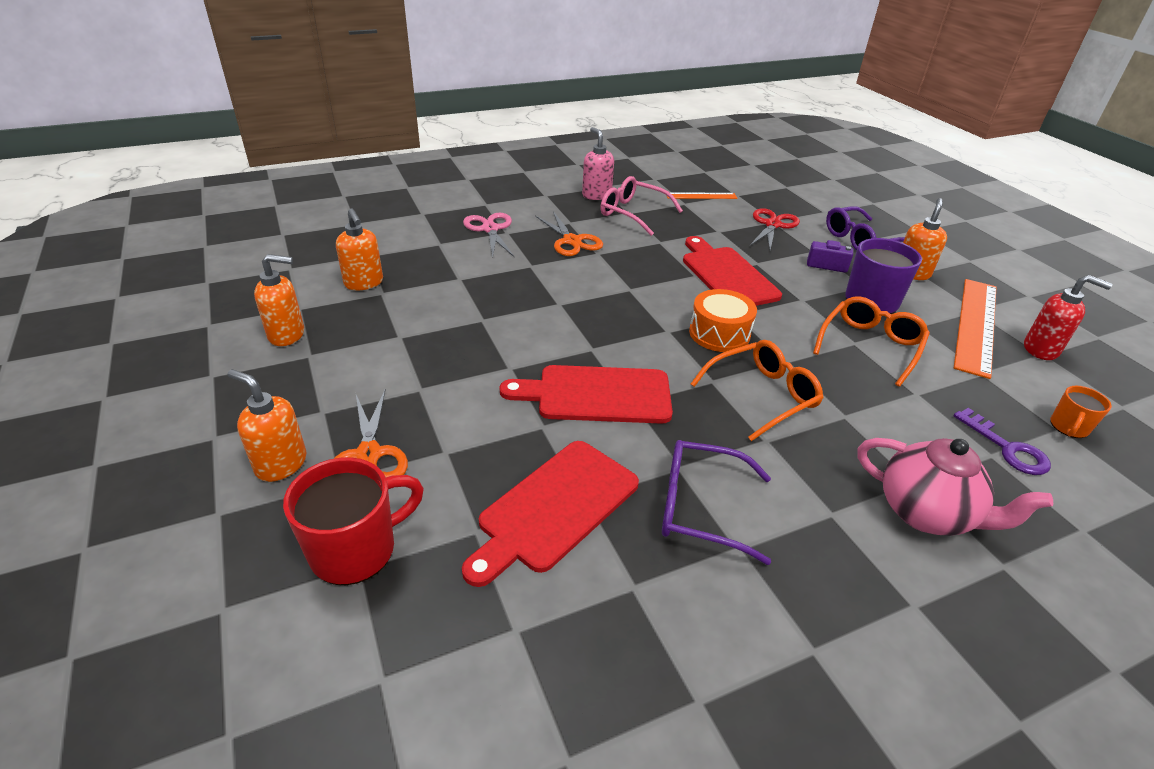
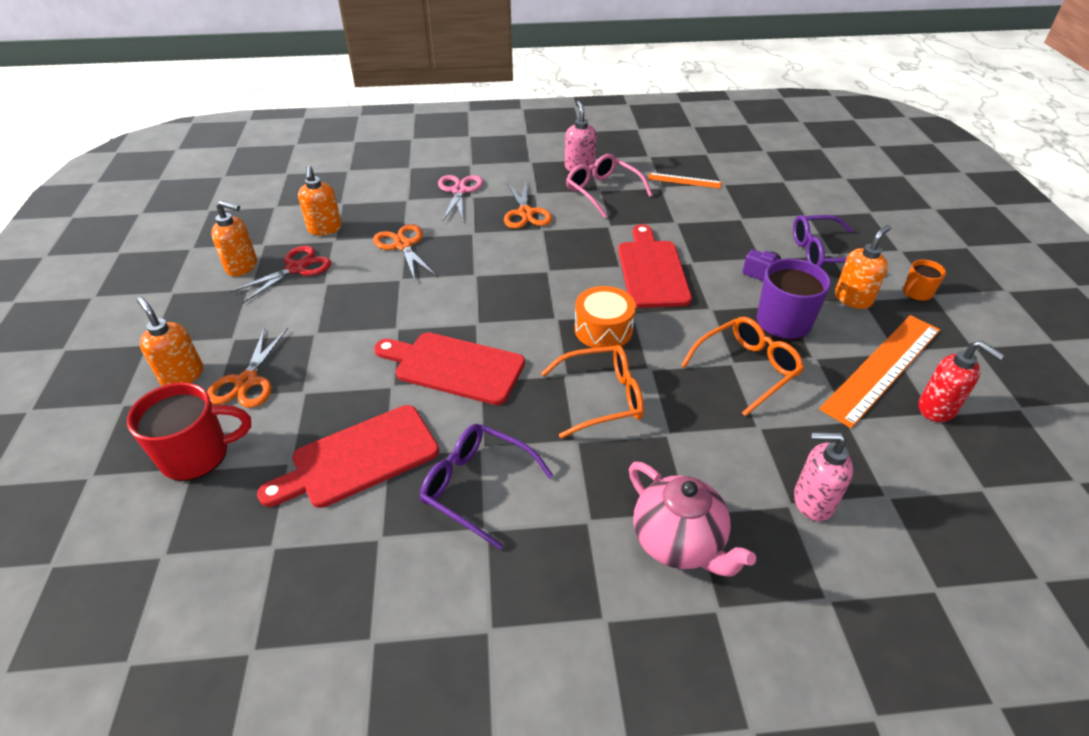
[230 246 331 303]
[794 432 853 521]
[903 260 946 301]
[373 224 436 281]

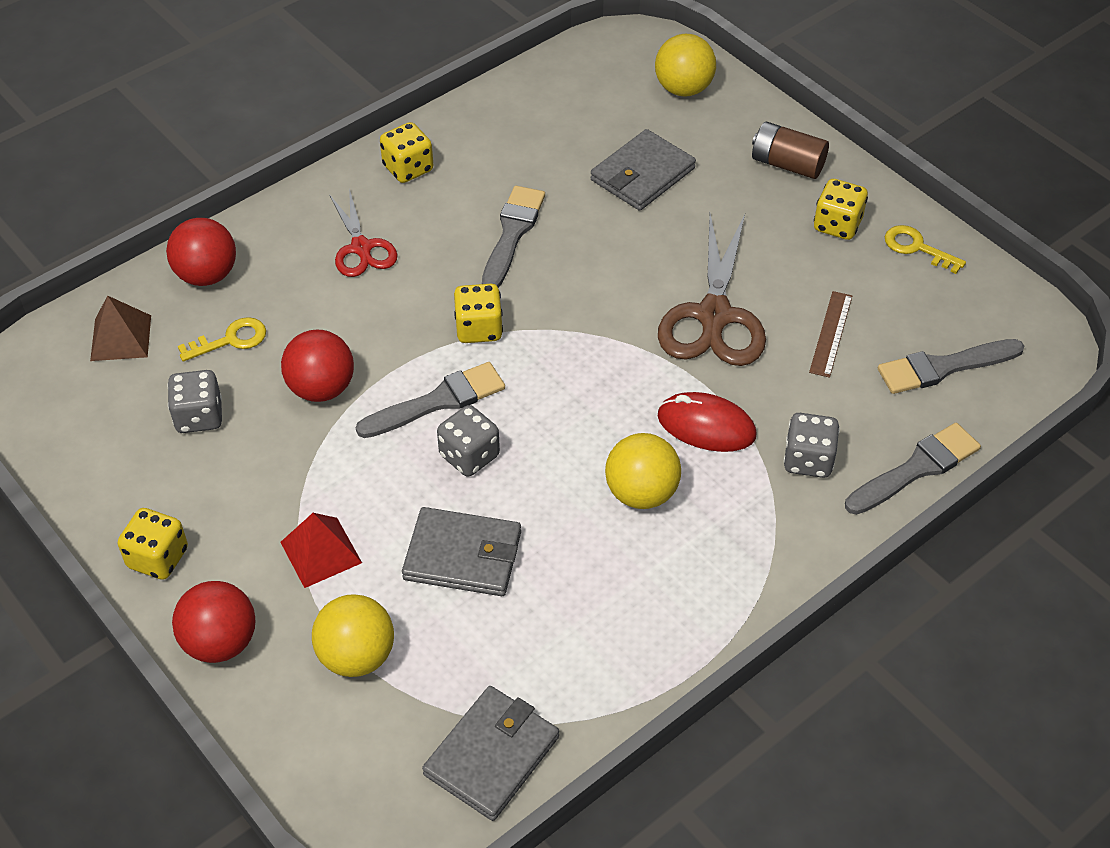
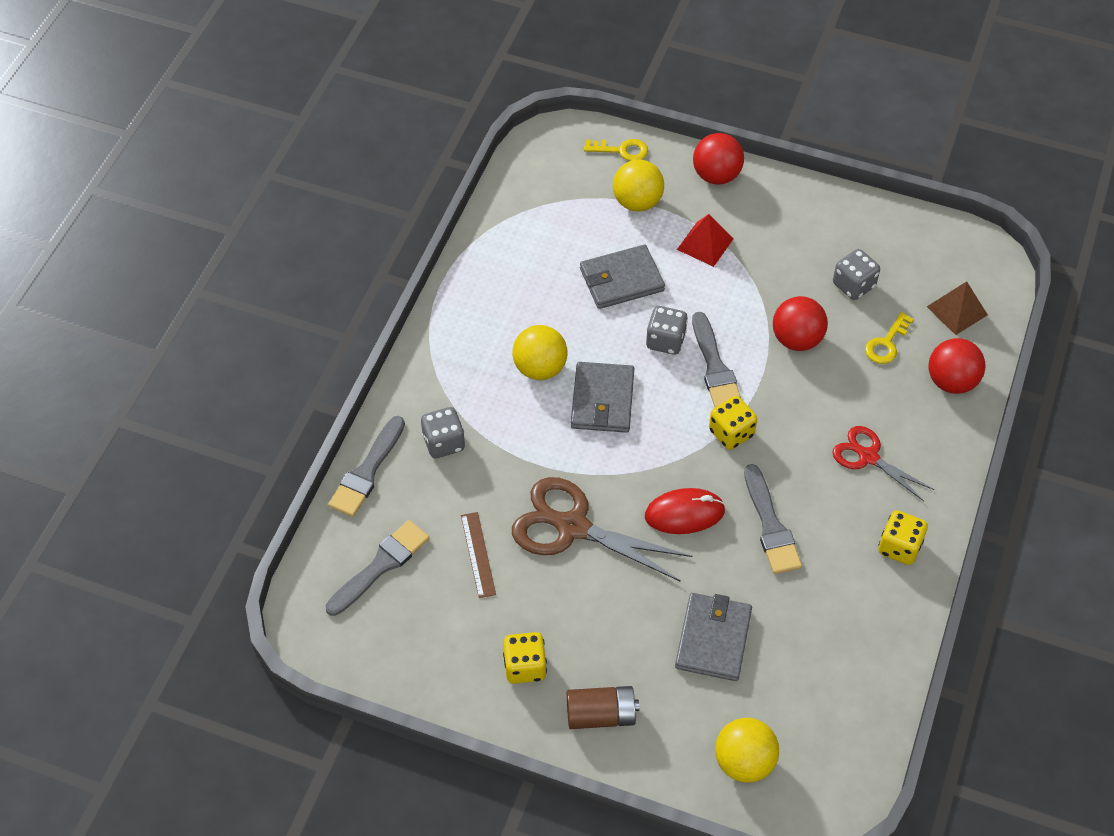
[118 508 188 580] (first image)
[692 312 741 407]
[571 362 634 433]
[512 477 692 582]
[645 488 725 534]
[584 139 648 161]

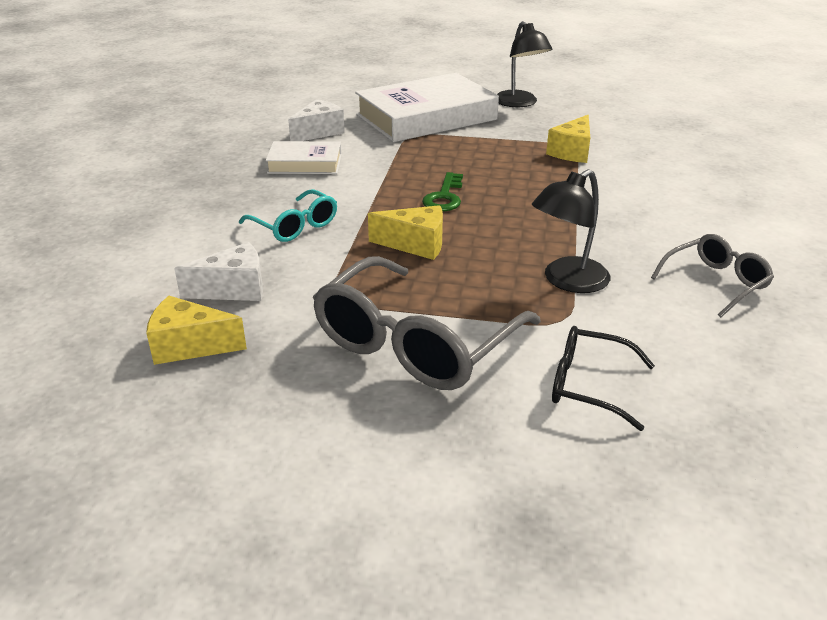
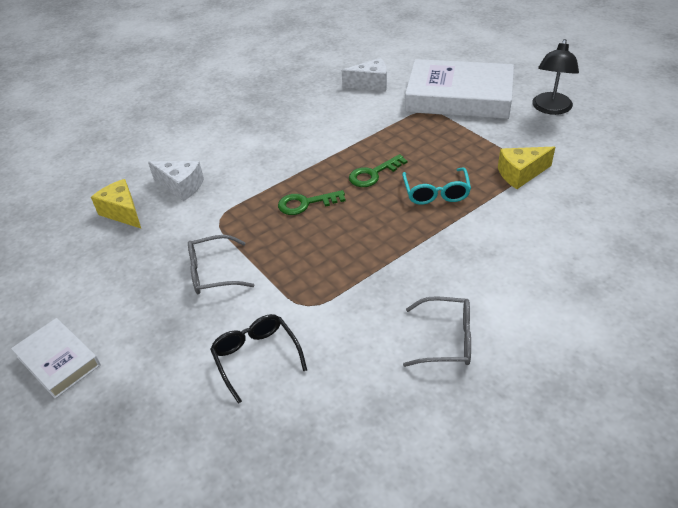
[402 168 471 205]
[11 318 101 399]
[188 235 254 294]
[278 190 346 215]
[532 169 610 293] (first image)

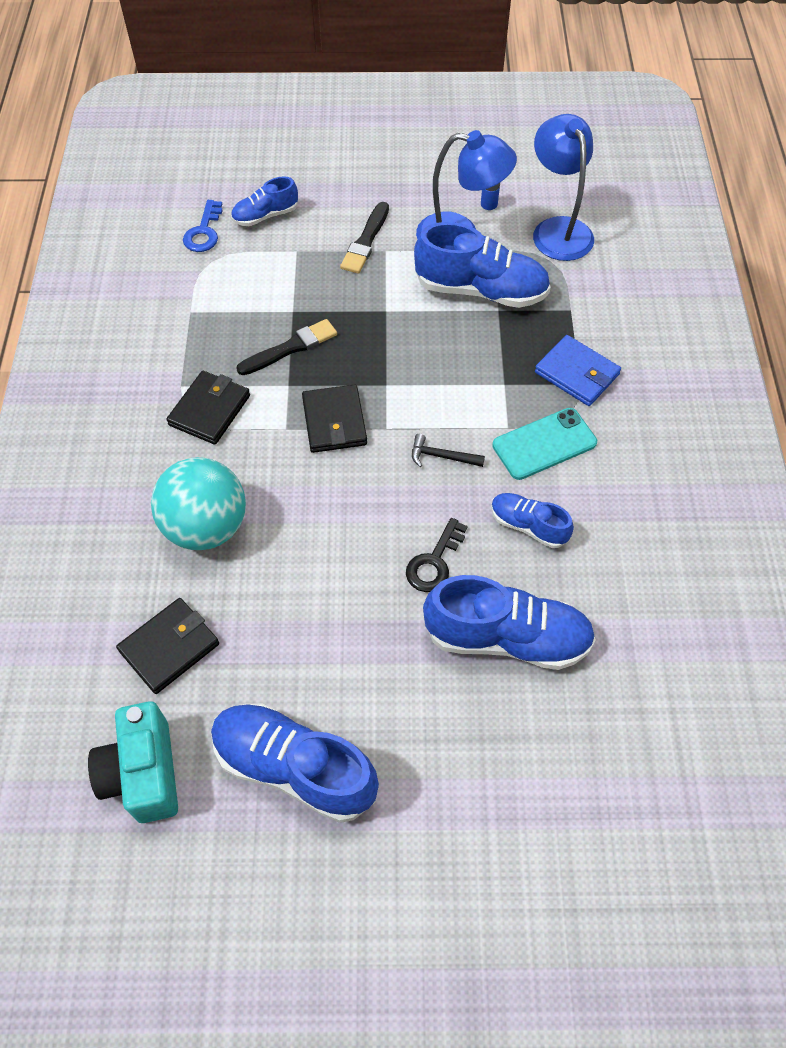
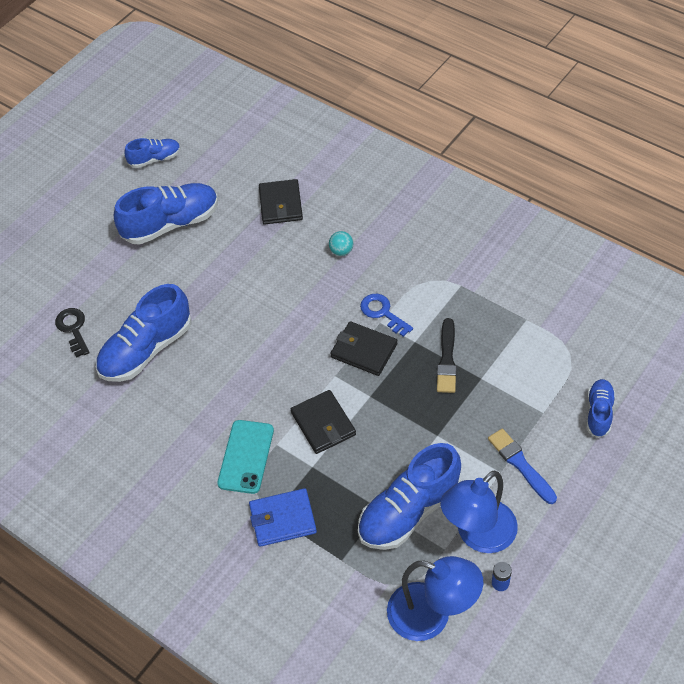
[88 701 178 823] (first image)
[329 231 353 256]
[291 390 356 454]
[360 294 413 337]
[488 428 557 504]
[55 308 90 358]
[412 434 485 467] (first image)
[125 138 181 168]

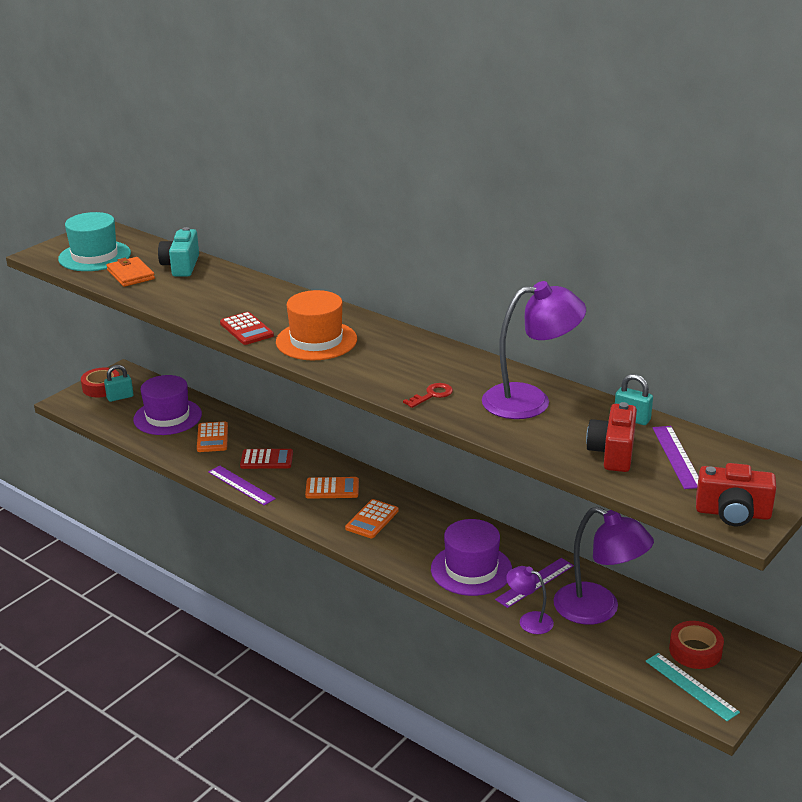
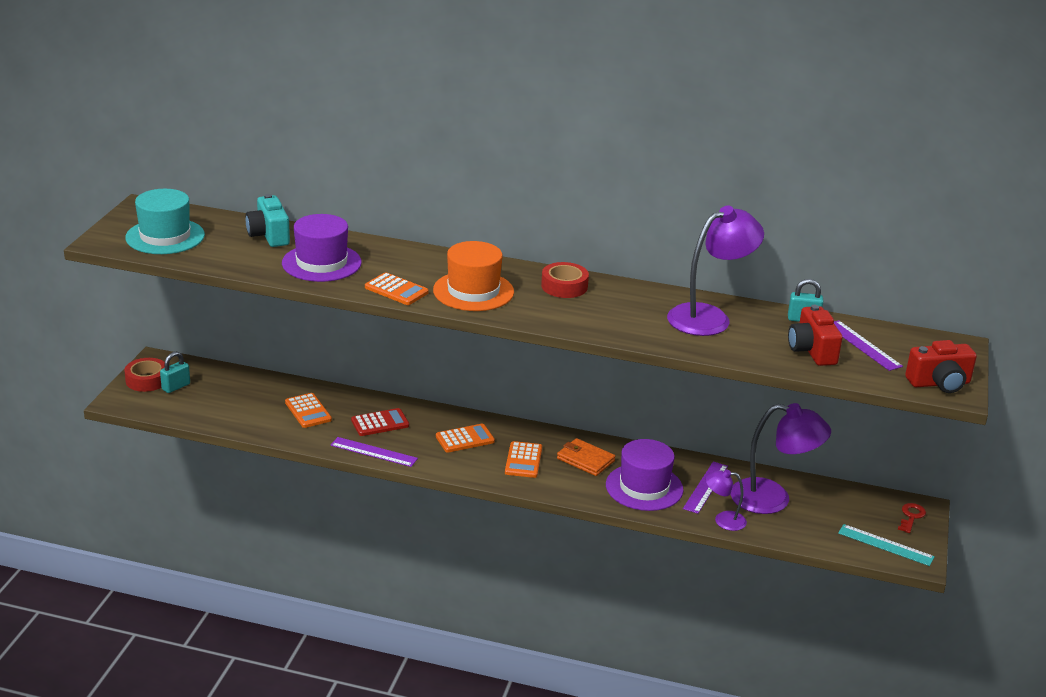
[557 438 615 476]
[282 214 362 282]
[365 272 429 305]
[898 503 926 533]
[541 262 589 298]

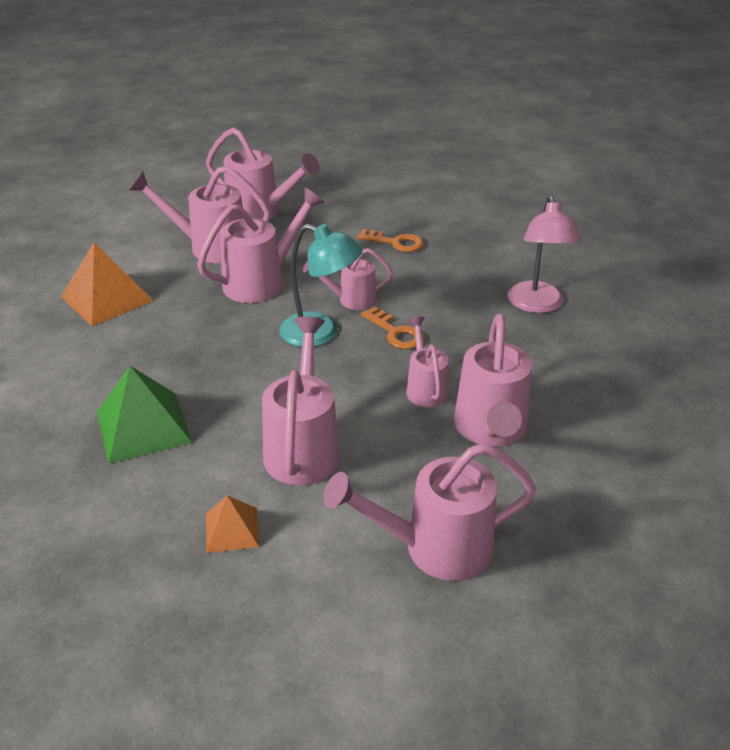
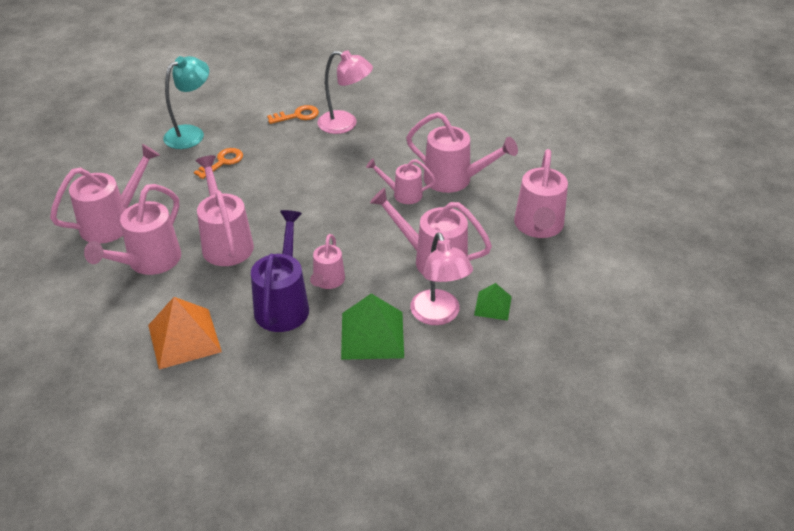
[474 283 512 321]
[163 56 209 149]
[310 234 345 289]
[267 105 319 124]
[251 210 309 332]
[410 232 473 325]

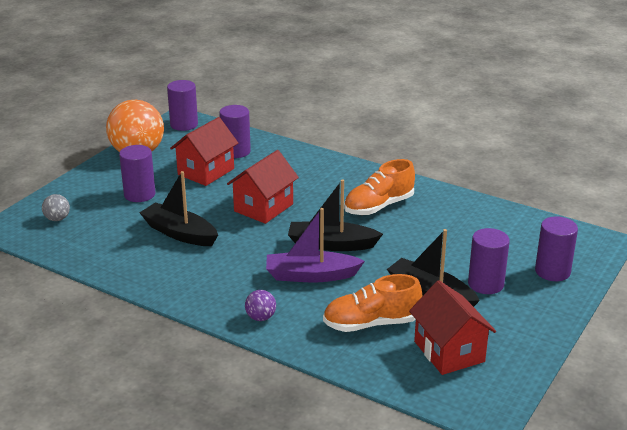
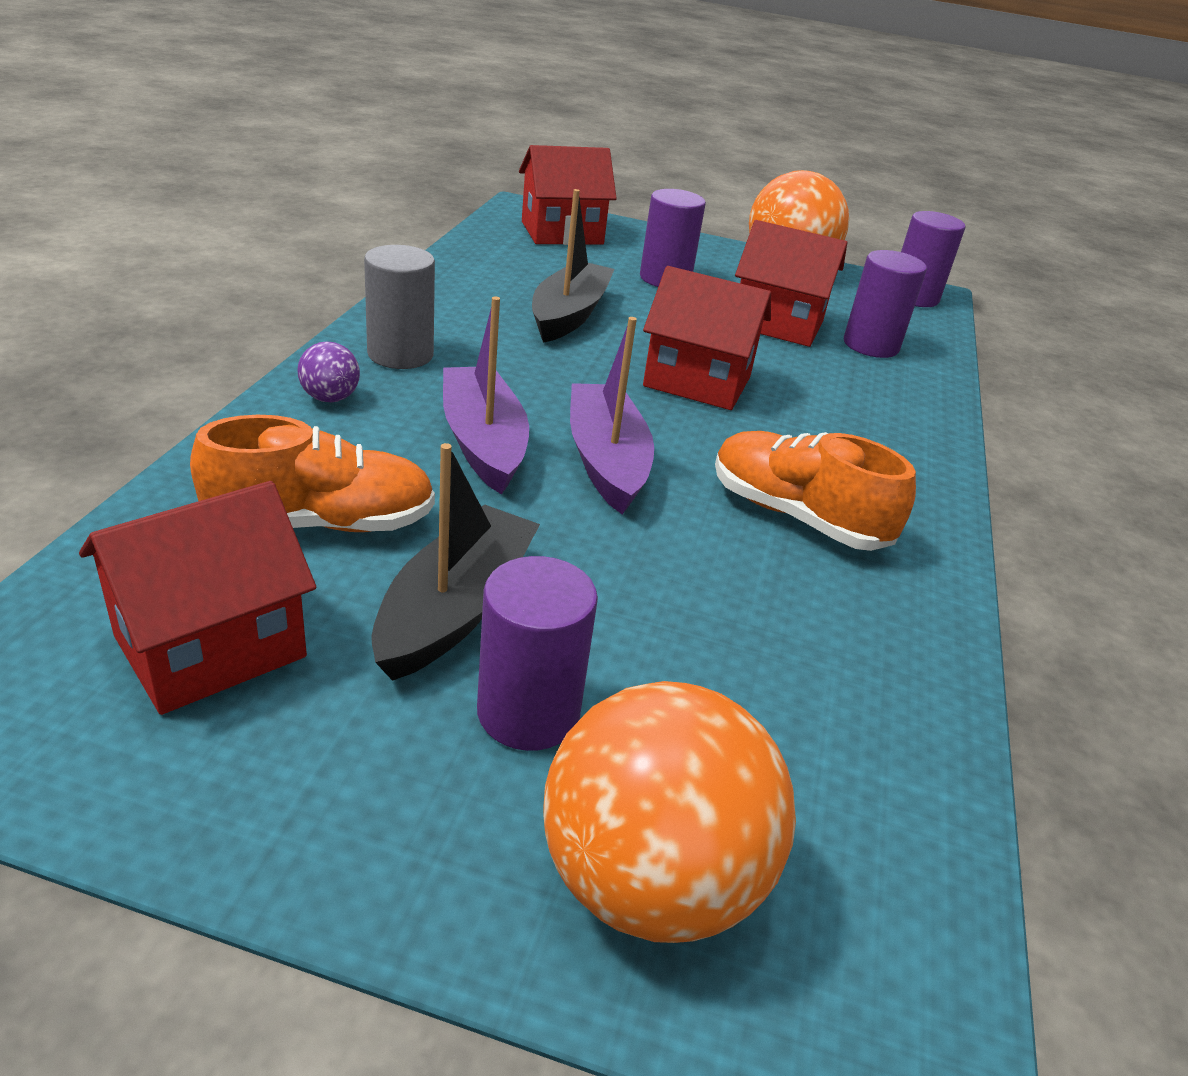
[519 145 617 245]
[570 317 654 514]
[190 415 435 532]
[544 681 796 943]
[364 245 435 369]

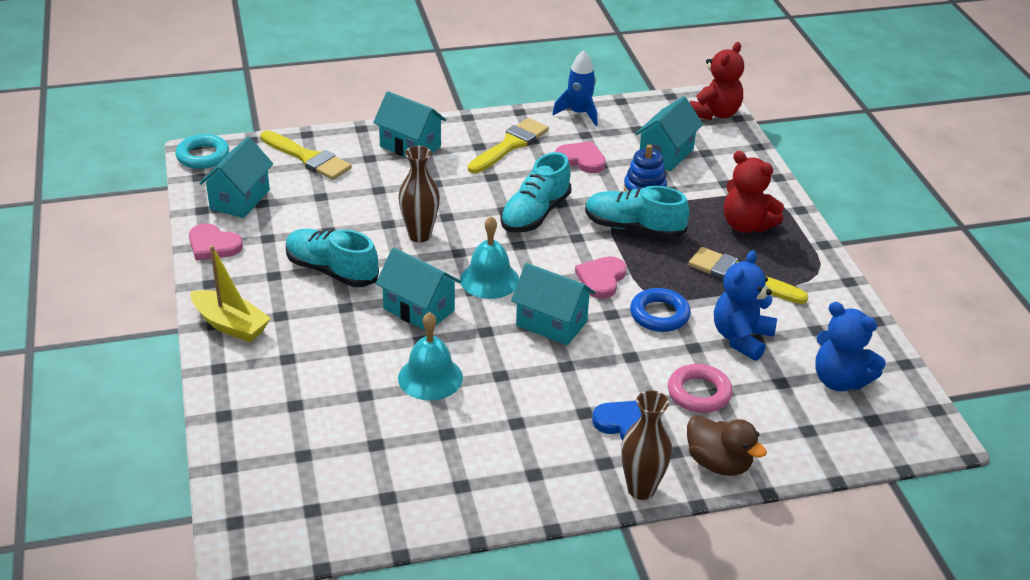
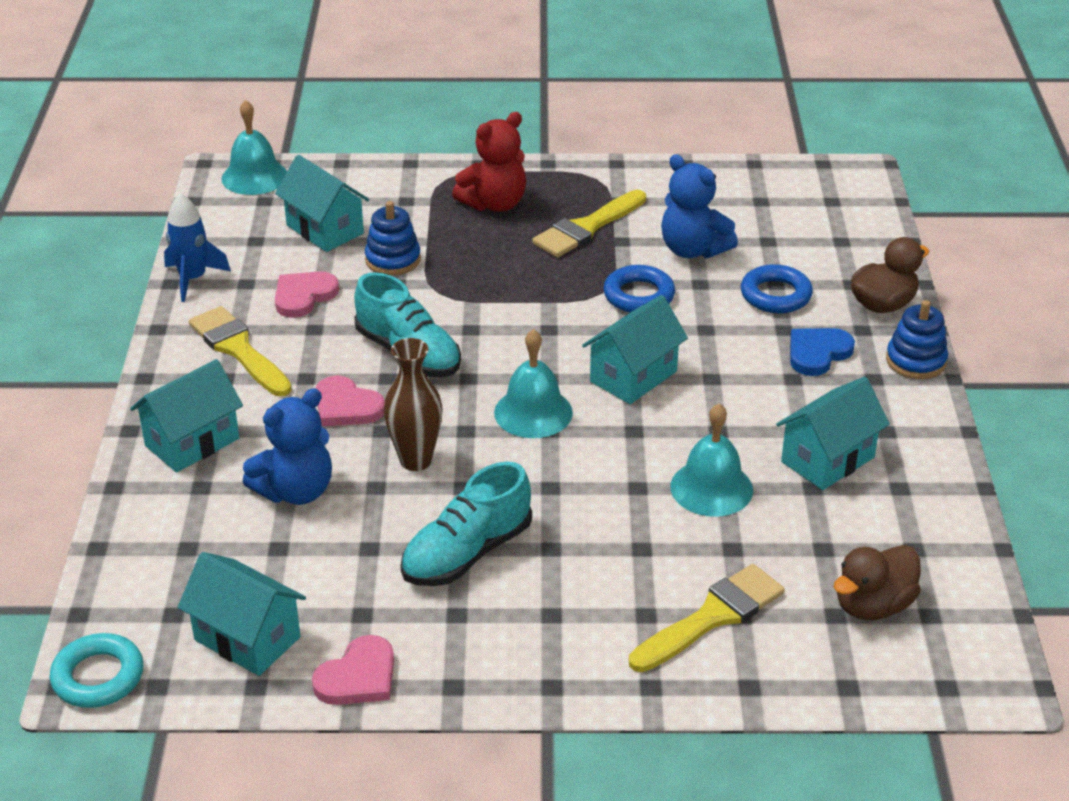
[191 245 271 342] (first image)
[629 564 785 672]
[776 377 890 490]
[316 376 385 426]
[585 186 689 239] (first image)
[886 300 948 379]
[741 264 813 313]
[222 100 287 195]
[243 388 332 505]
[834 545 921 620]

